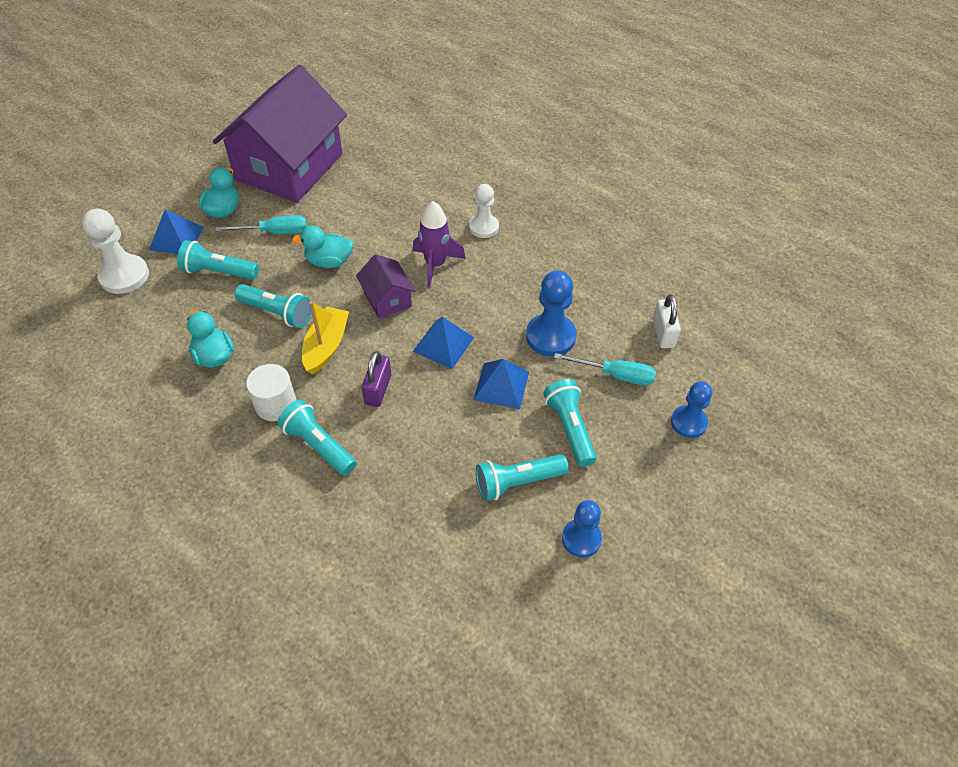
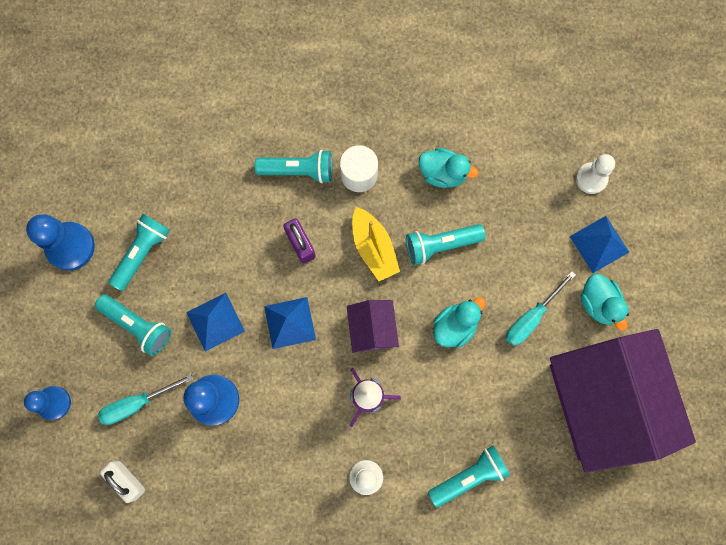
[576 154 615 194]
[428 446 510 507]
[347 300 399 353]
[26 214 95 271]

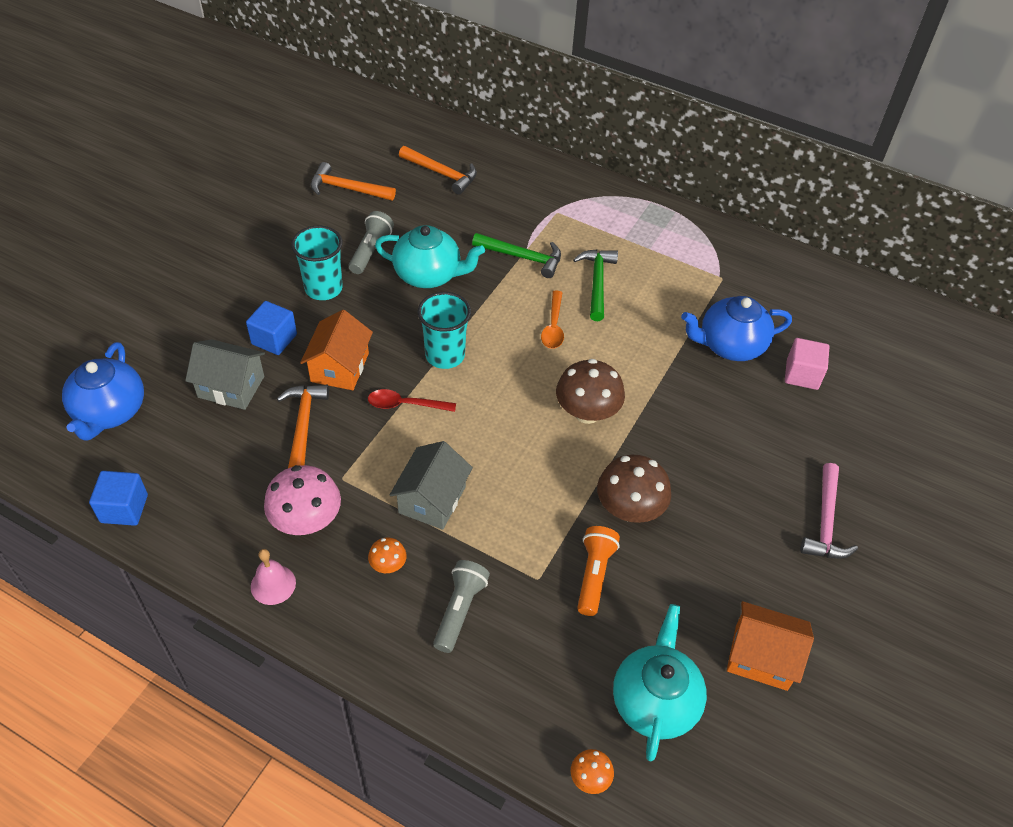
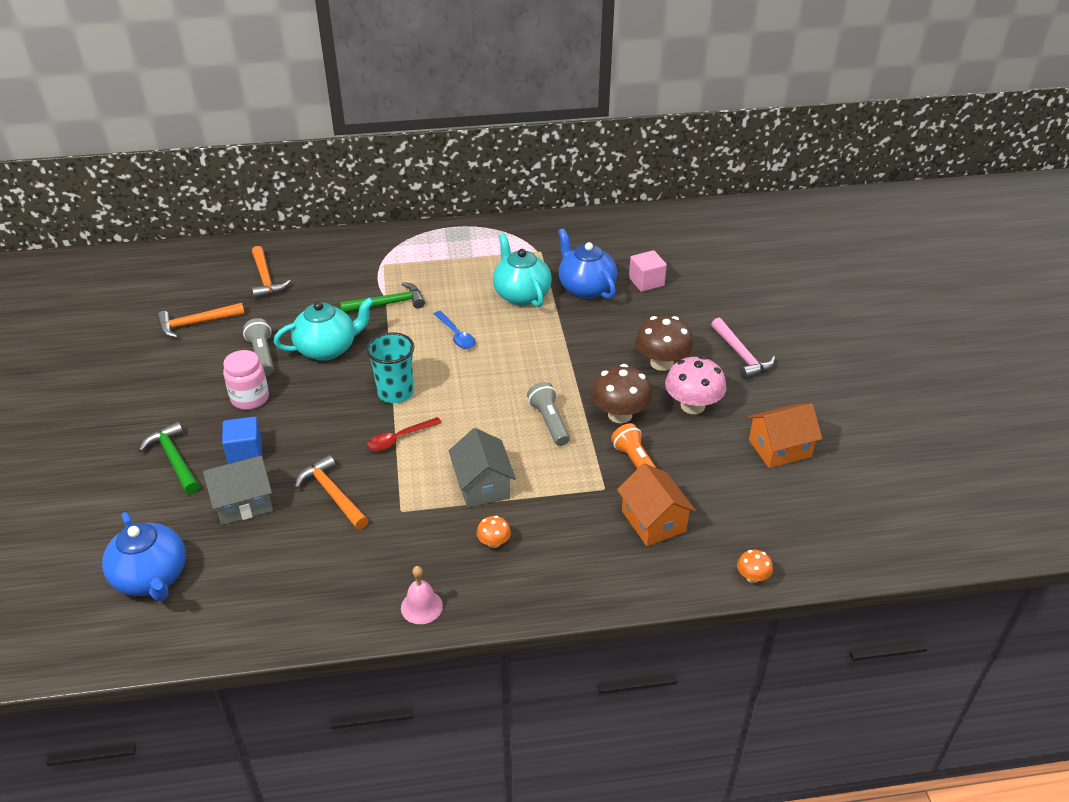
[89 471 148 526] (first image)
[665 356 726 414]
[223 350 269 410]
[617 463 696 546]
[252 246 291 299]
[527 382 570 446]
[434 311 475 349]
[635 316 694 371]
[139 422 199 494]
[493 233 552 307]
[558 228 617 299]

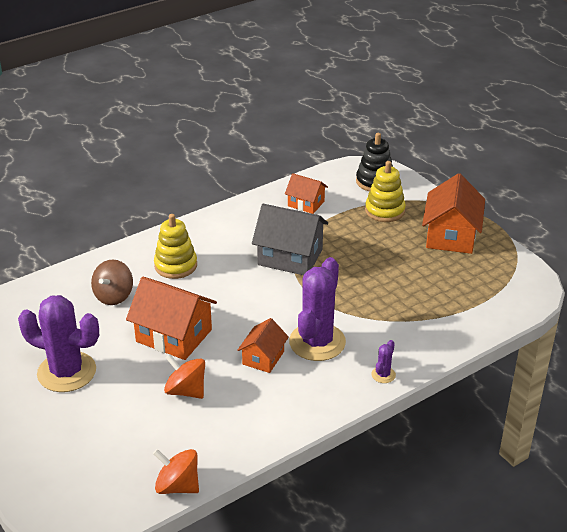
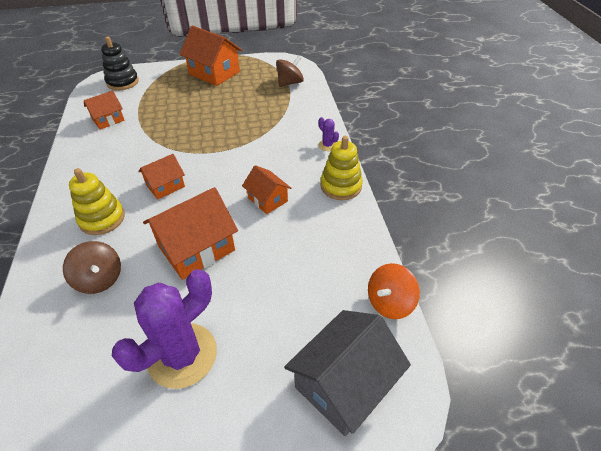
[164 354 205 399] (first image)
[284 310 411 436]
[289 257 346 361] (first image)
[320 136 363 200]
[138 154 185 199]
[276 55 304 87]

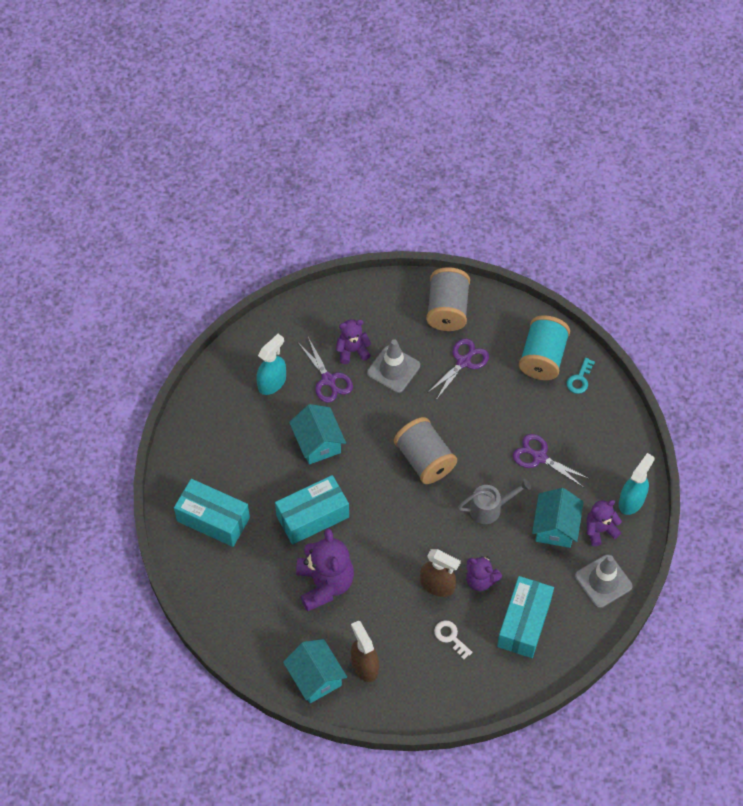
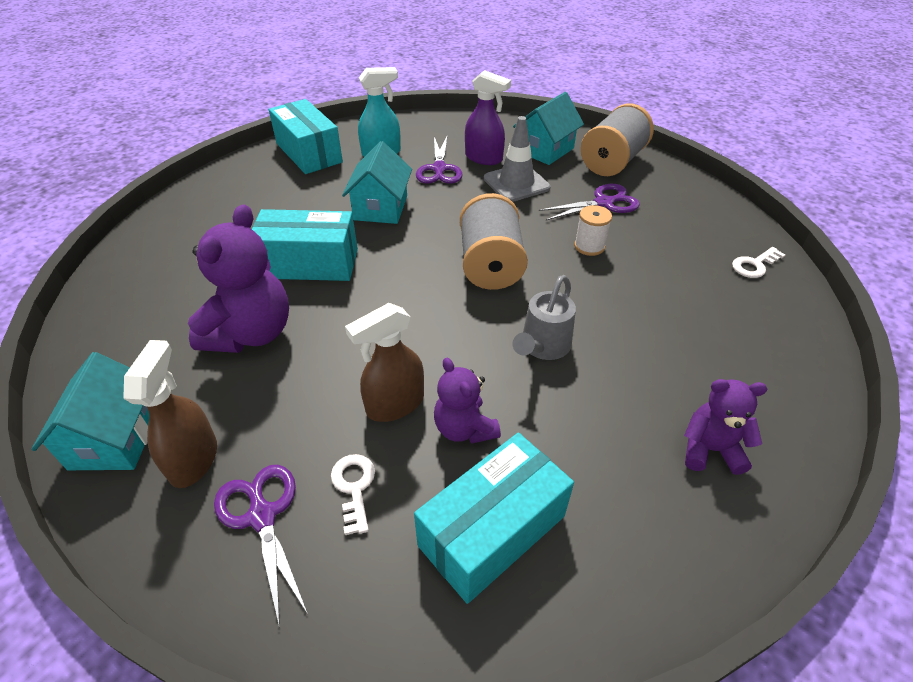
[269 99 343 174]
[465 70 511 165]
[345 303 424 422]
[513 275 576 360]
[214 465 308 628]
[519 315 570 380] (first image)
[513 92 584 165]
[732 247 786 278]
[575 554 633 608] (first image)
[619 453 655 515] (first image)
[574 205 612 256]

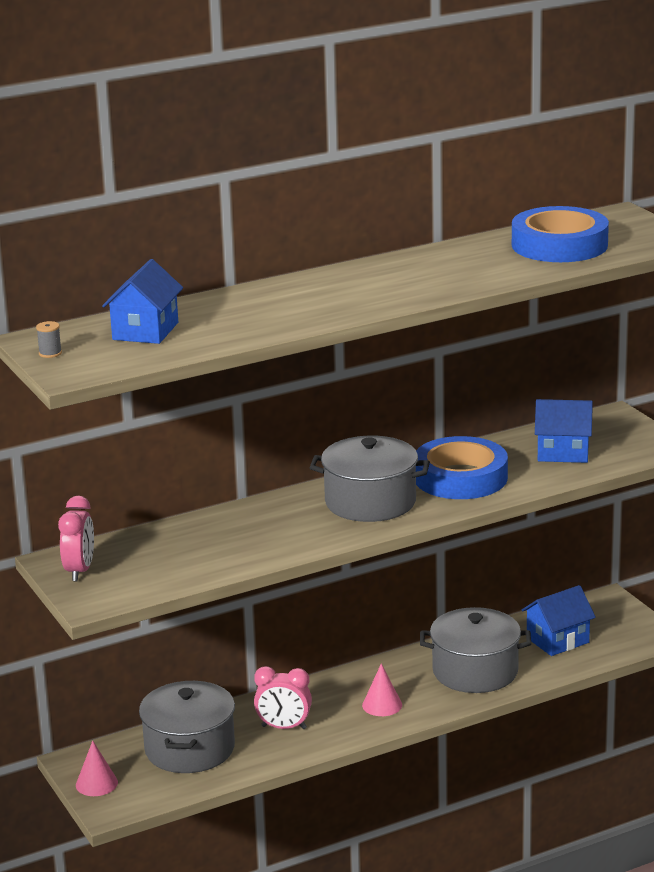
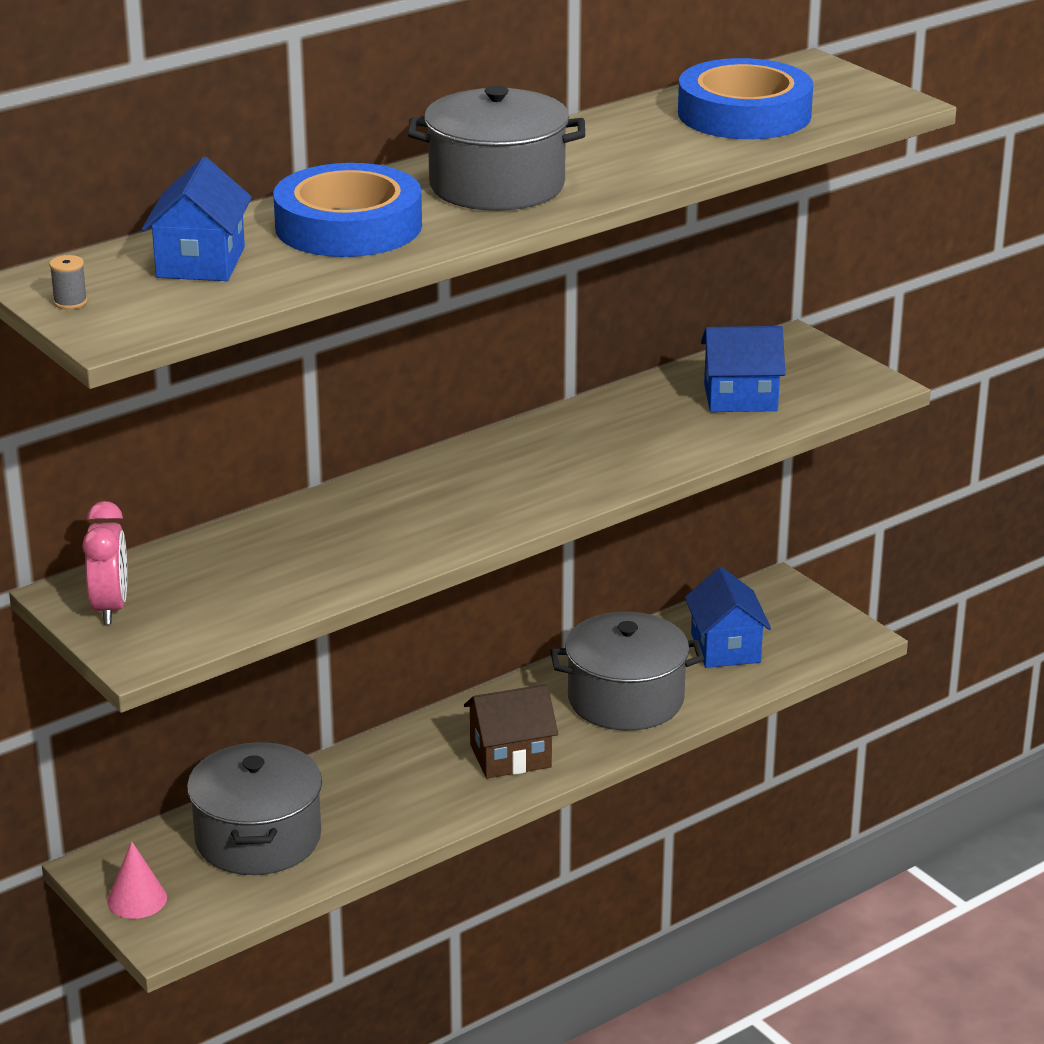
[254 666 312 729] (first image)
[408 86 585 211]
[464 684 558 778]
[273 163 422 257]
[685 567 771 668]

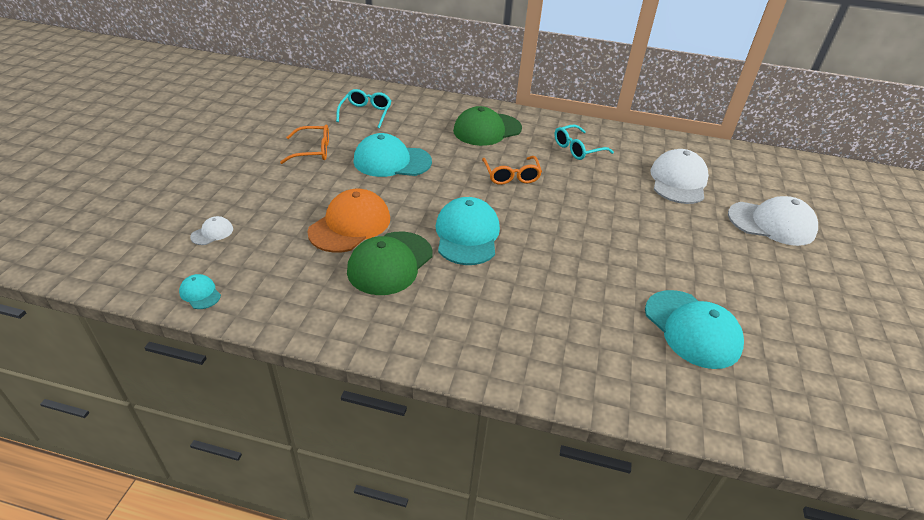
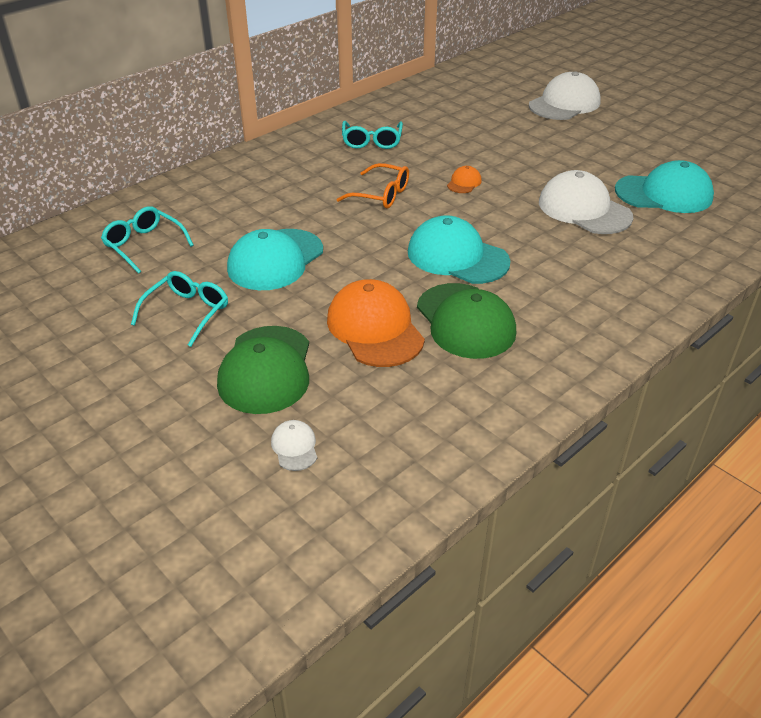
[179 274 221 309] (first image)
[131 271 228 347]
[217 326 309 414]
[539 170 633 234]
[447 166 482 193]

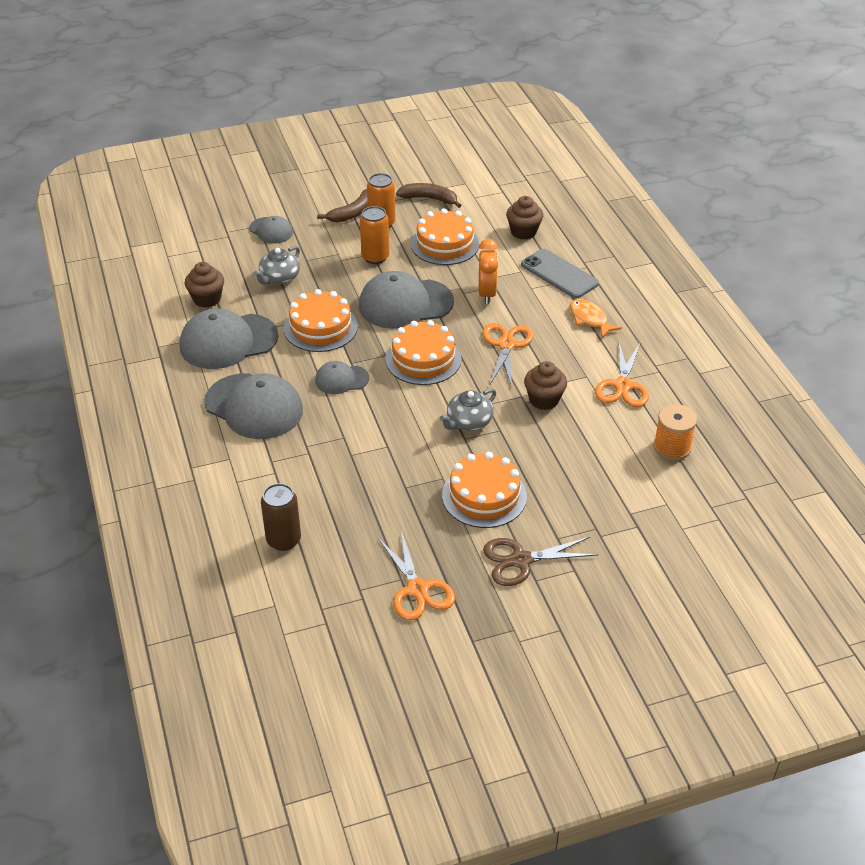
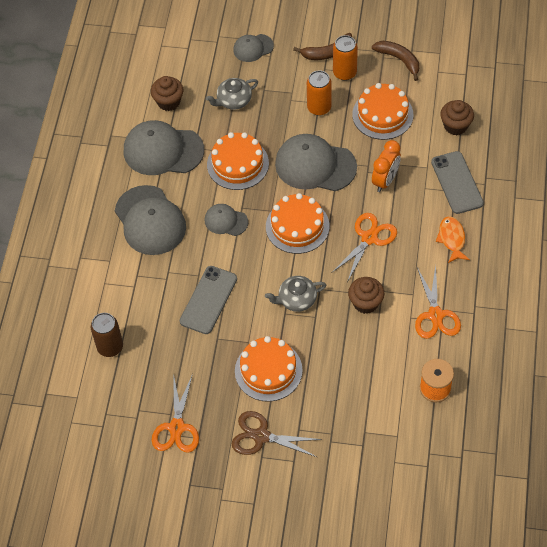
[233 34 274 62]
[415 265 461 339]
[180 266 237 334]

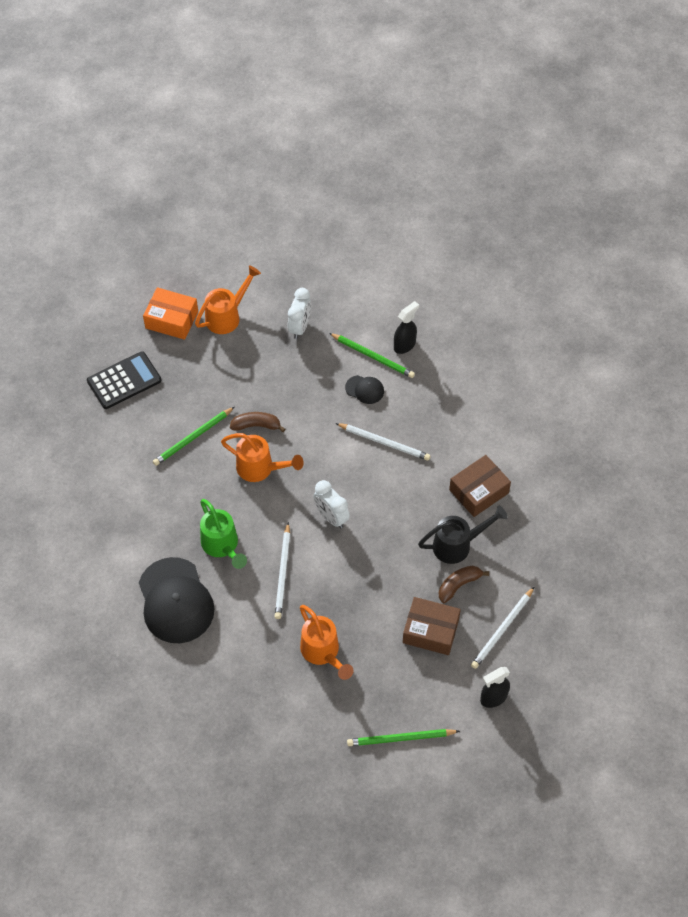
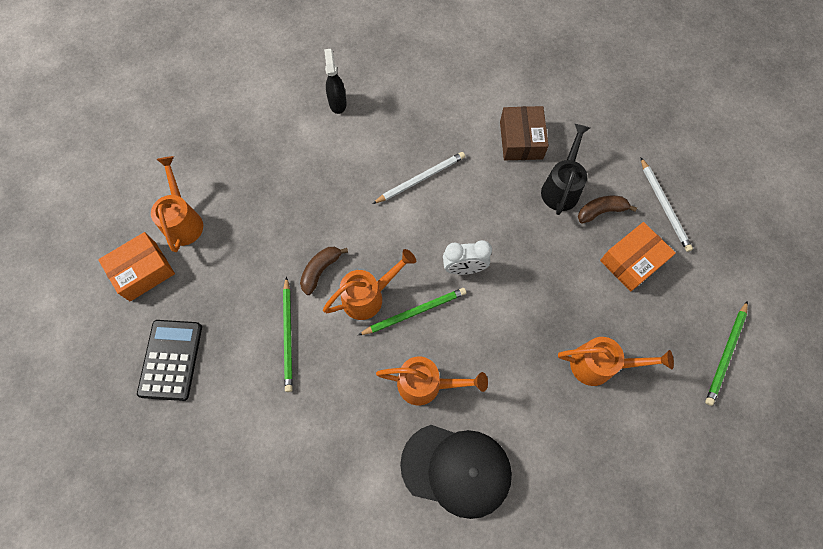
[376 356 488 405]
[274 522 290 619] (first image)
[288 288 311 339] (first image)
[358 288 466 335]
[345 375 384 404] (first image)
[600 222 676 292]
[578 196 637 224]
[480 667 510 708] (first image)

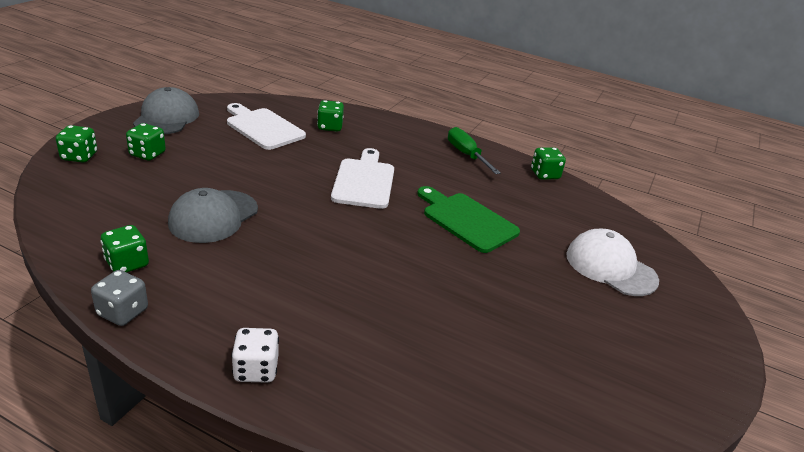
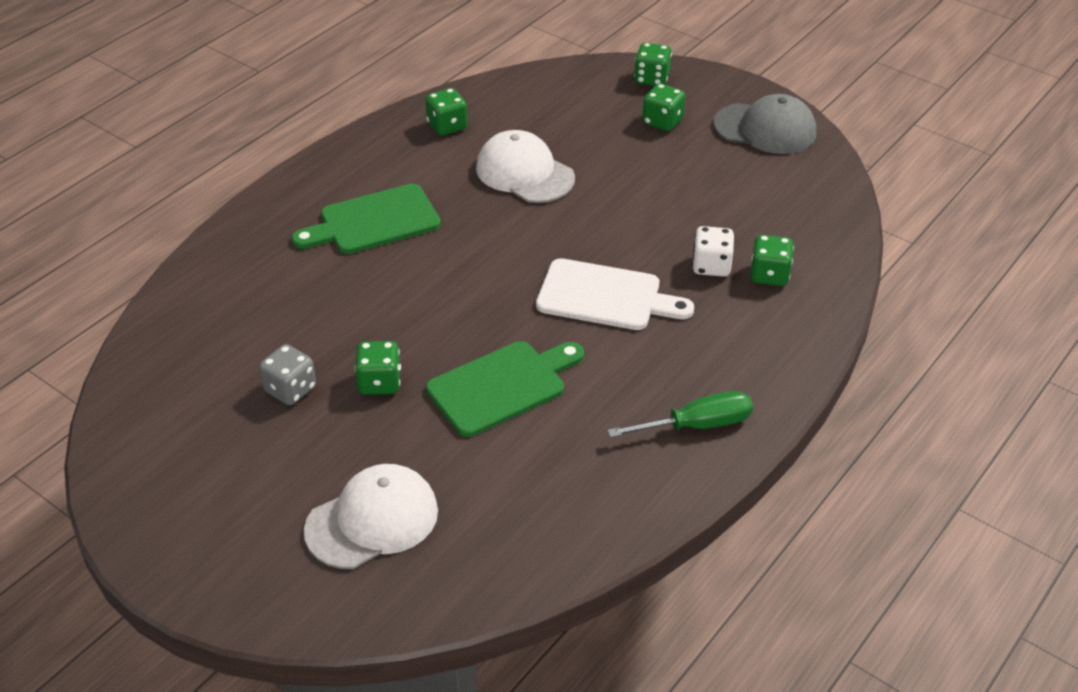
[259 344 316 405]
[476 130 575 203]
[227 103 306 150] (first image)
[692 226 734 277]
[355 341 401 395]
[291 184 441 254]

